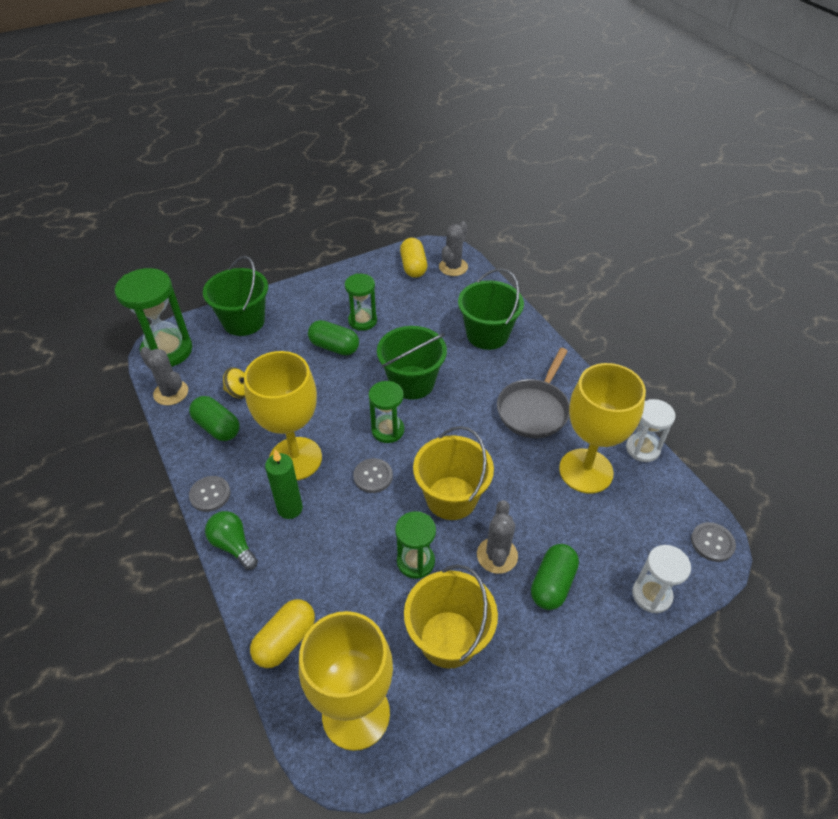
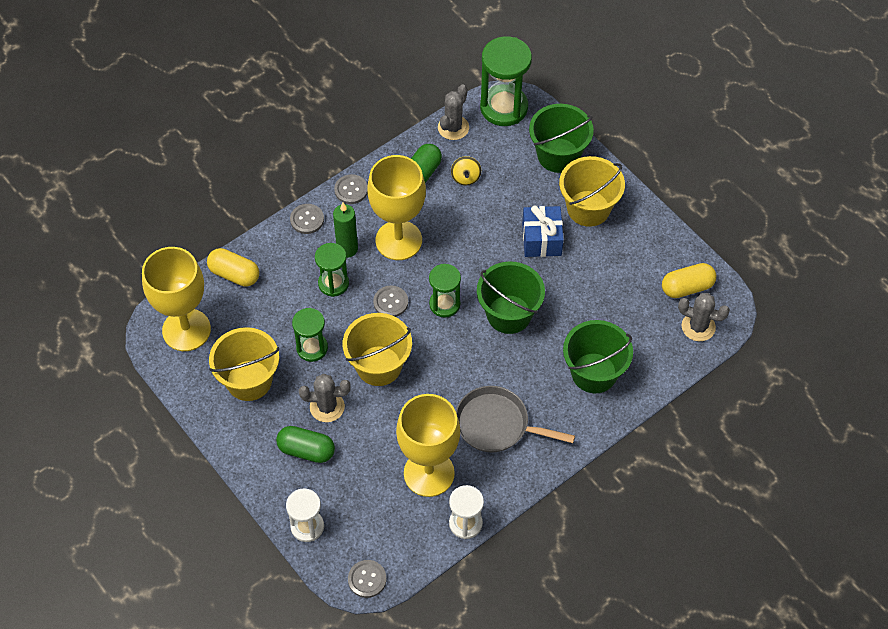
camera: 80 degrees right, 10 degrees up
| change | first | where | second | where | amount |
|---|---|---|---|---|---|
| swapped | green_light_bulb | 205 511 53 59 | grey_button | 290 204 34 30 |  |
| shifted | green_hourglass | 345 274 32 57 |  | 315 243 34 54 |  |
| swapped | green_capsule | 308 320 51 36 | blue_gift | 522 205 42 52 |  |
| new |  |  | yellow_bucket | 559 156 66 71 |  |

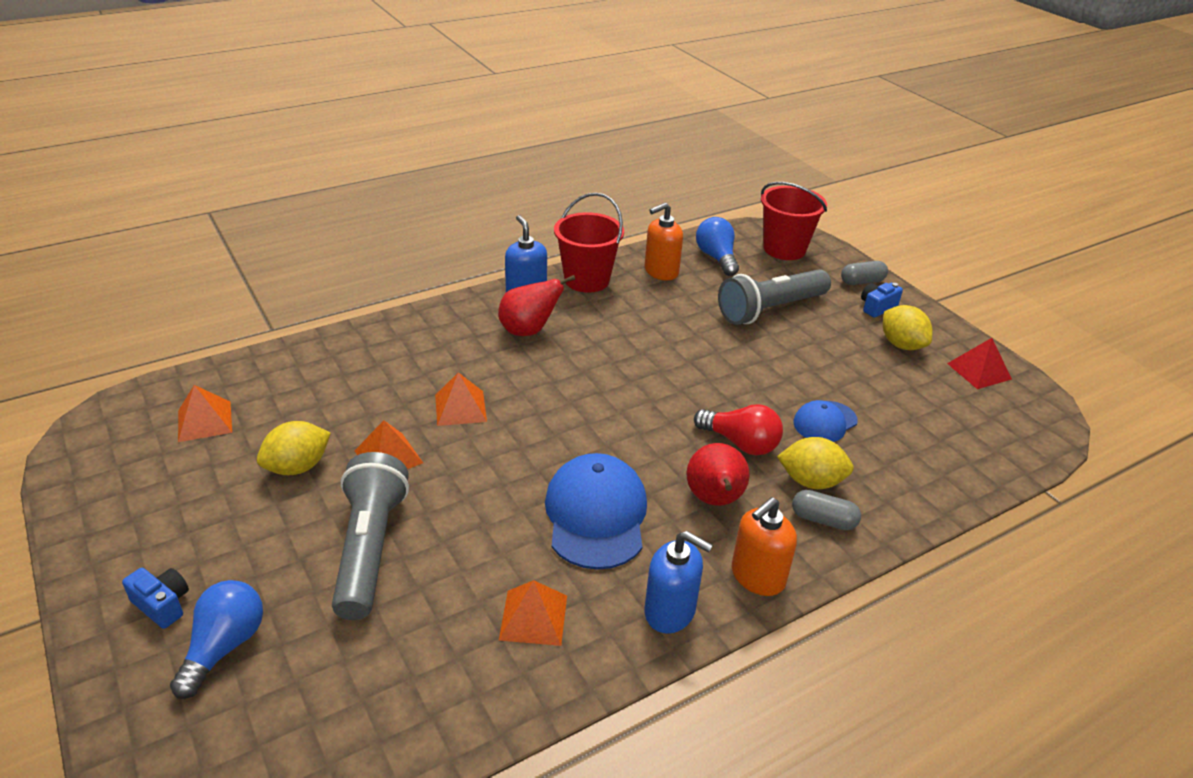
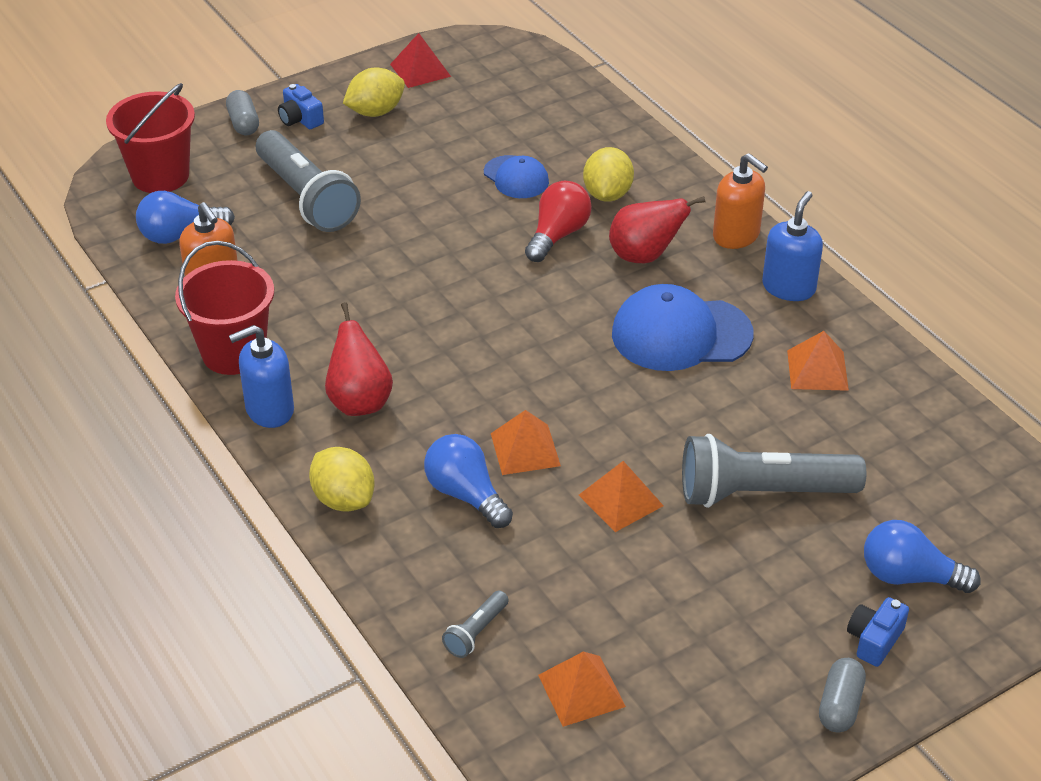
camera: 90 degrees left, 5 degrees up
| change | first | where | second | where | amount |
|---|---|---|---|---|---|
| shifted | yellow_lemon | 257 421 74 54 |  | 309 447 66 65 |  |
| new |  |  | blue_light_bulb | 424 434 89 94 |  |
| new |  |  | grey_flashlight | 442 591 67 67 |  |
| shifted | grey_capsule | 792 490 69 40 |  | 819 658 47 74 |  |

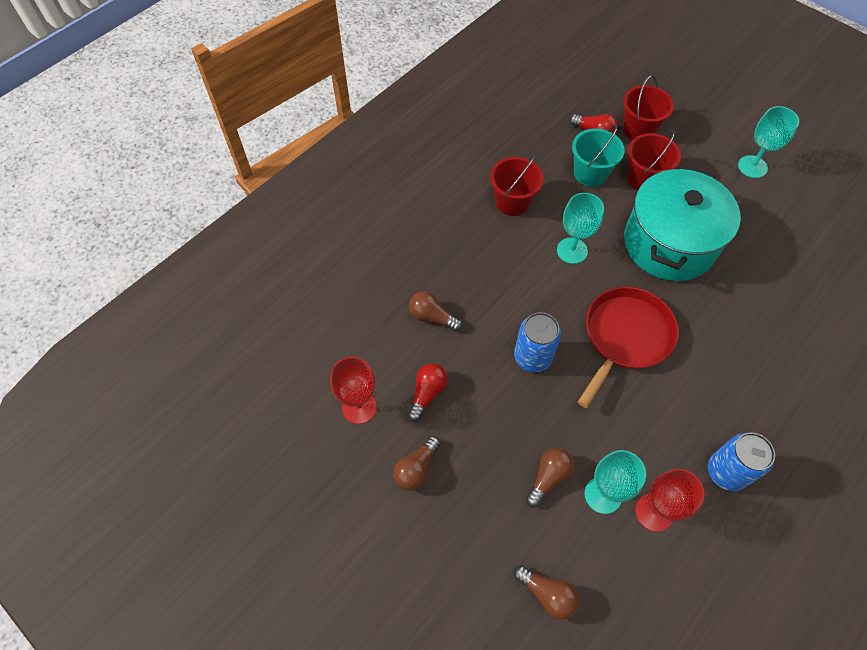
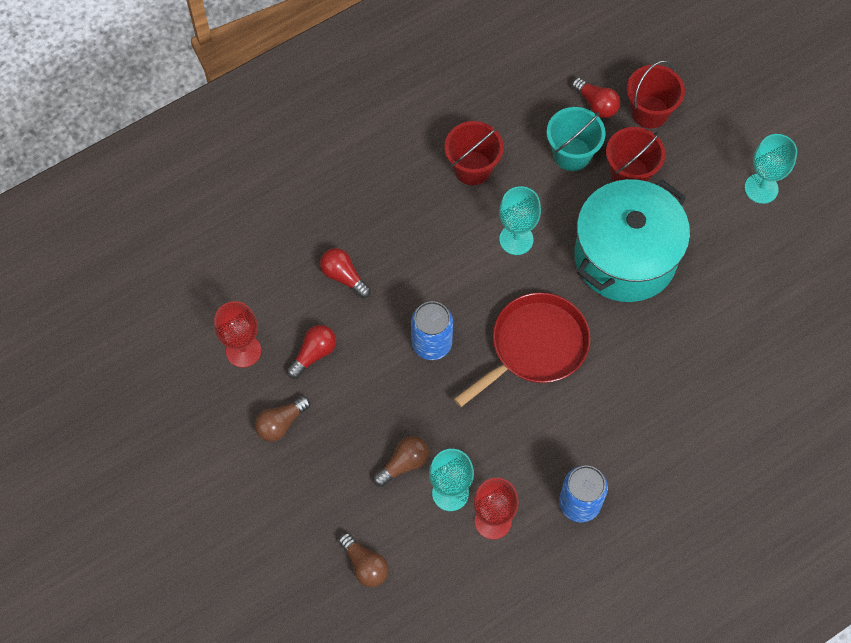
camera: 15 degrees right, 5 degrees up
| change | first | where | second | where | amount |
|---|---|---|---|---|---|
| repainted | brown_light_bulb | 409 291 53 41 | red_light_bulb | 320 248 51 50 |  |

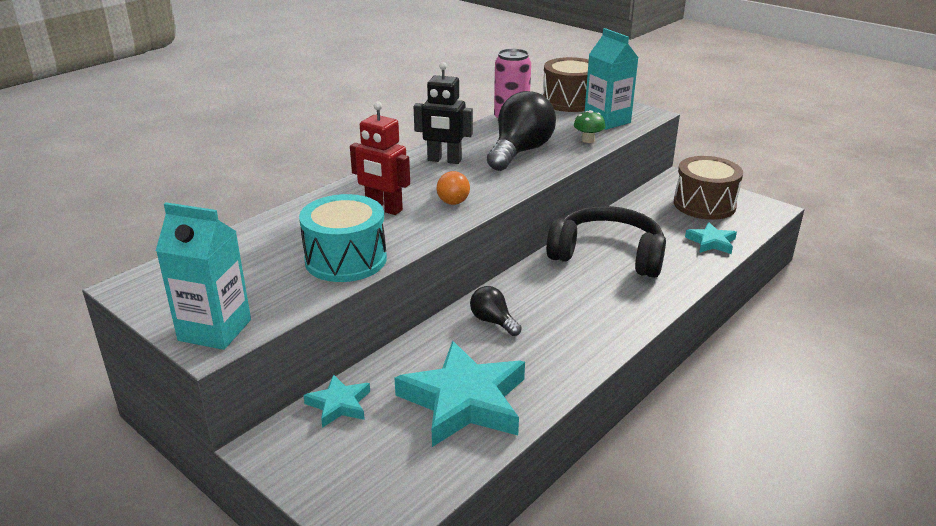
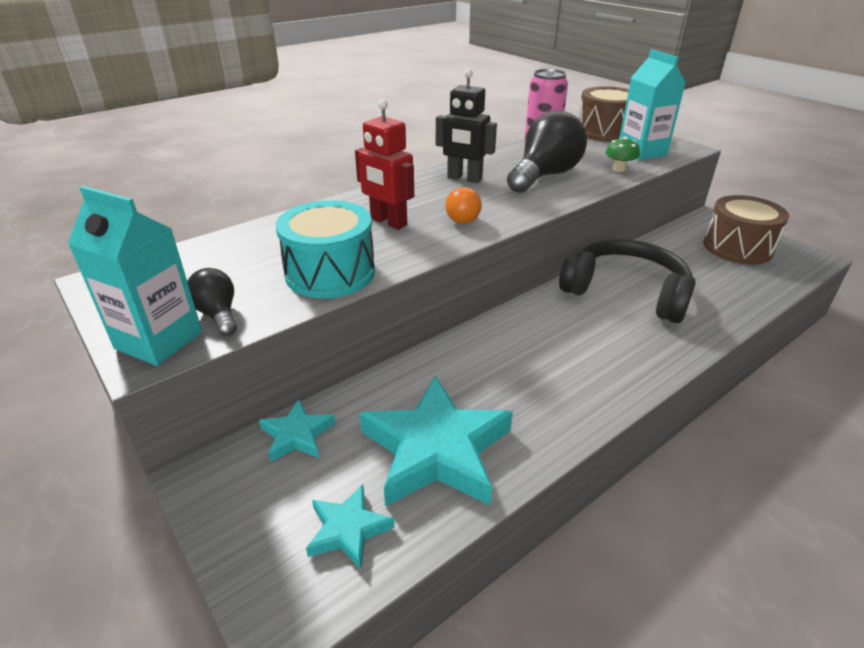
camera: 10 degrees right, 5 degrees up
| change | first | where | second | where | amount |
|---|---|---|---|---|---|
| shifted | black_light_bulb | 470 286 52 50 |  | 187 268 50 68 |  |
| shifted | turquoise_star | 685 222 52 32 |  | 306 484 89 86 |  |

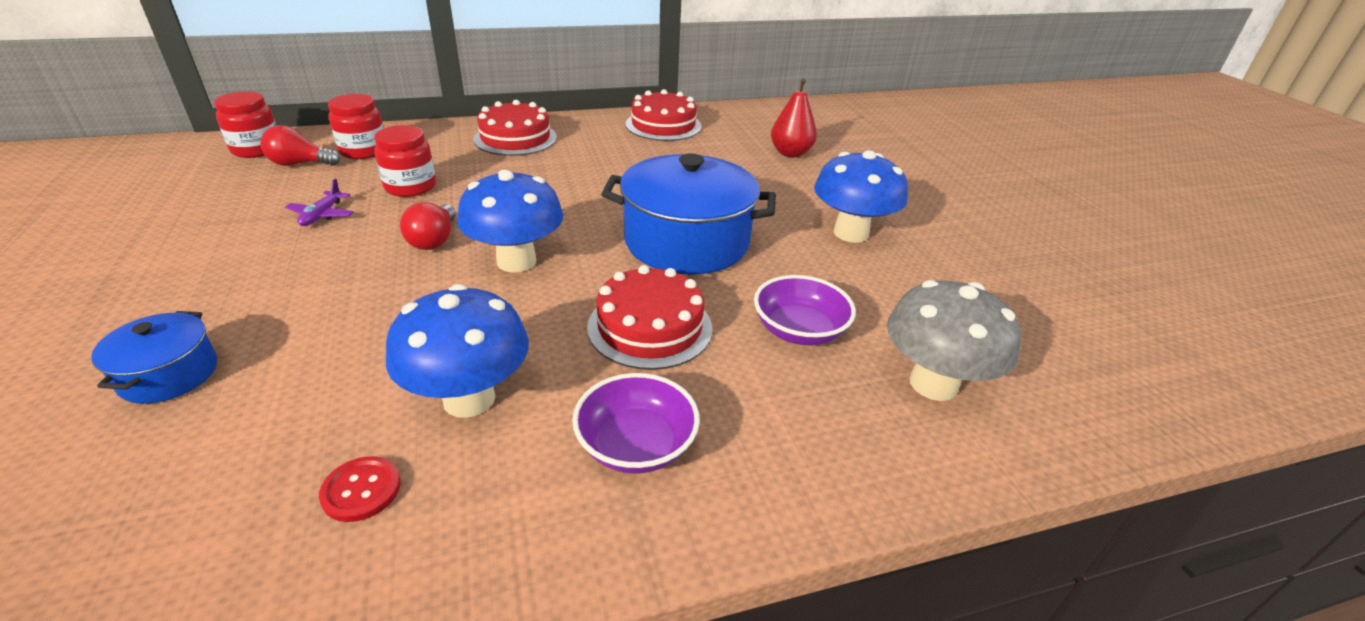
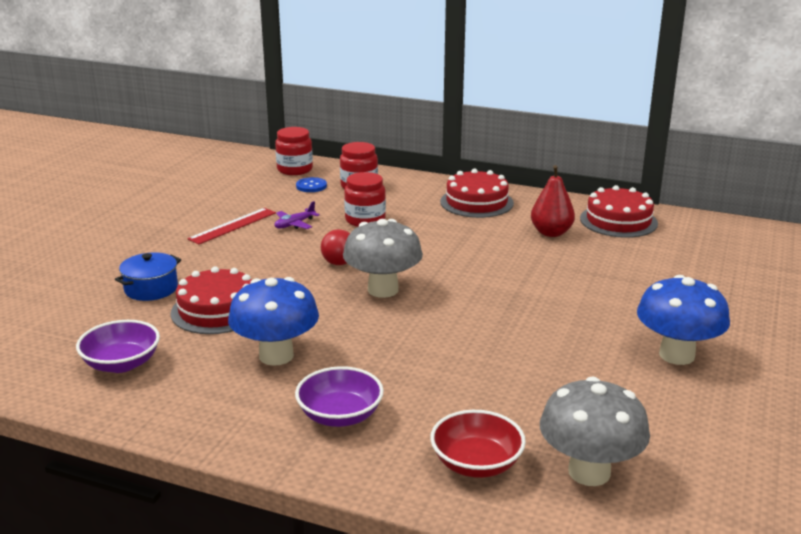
camera: 40 degrees right, 10 degrees down
| change | first | where | second | where | amount |
|---|---|---|---|---|---|
| shifted | purple_bowl | 754 275 102 70 |  | 76 320 84 53 |  |
| shifted | red_cake | 587 265 125 105 |  | 171 266 81 68 |  |
| new |  |  | red_ruler | 187 208 89 37 |  |
| swapped | red_light_bulb | 261 125 79 41 | blue_button | 296 177 31 15 |  |
| repainted | blue_mushroom | 457 169 107 104 | grey_mushroom | 343 219 80 79 |  |
| new |  |  | red_bowl | 430 410 96 68 |  |
| shifted | red_pear | 771 78 46 79 |  | 531 165 44 72 |  |
| gone | red_button | 319 456 82 66 |  |  |  |
| gone | blue_pot | 601 154 175 121 |  |  |  |

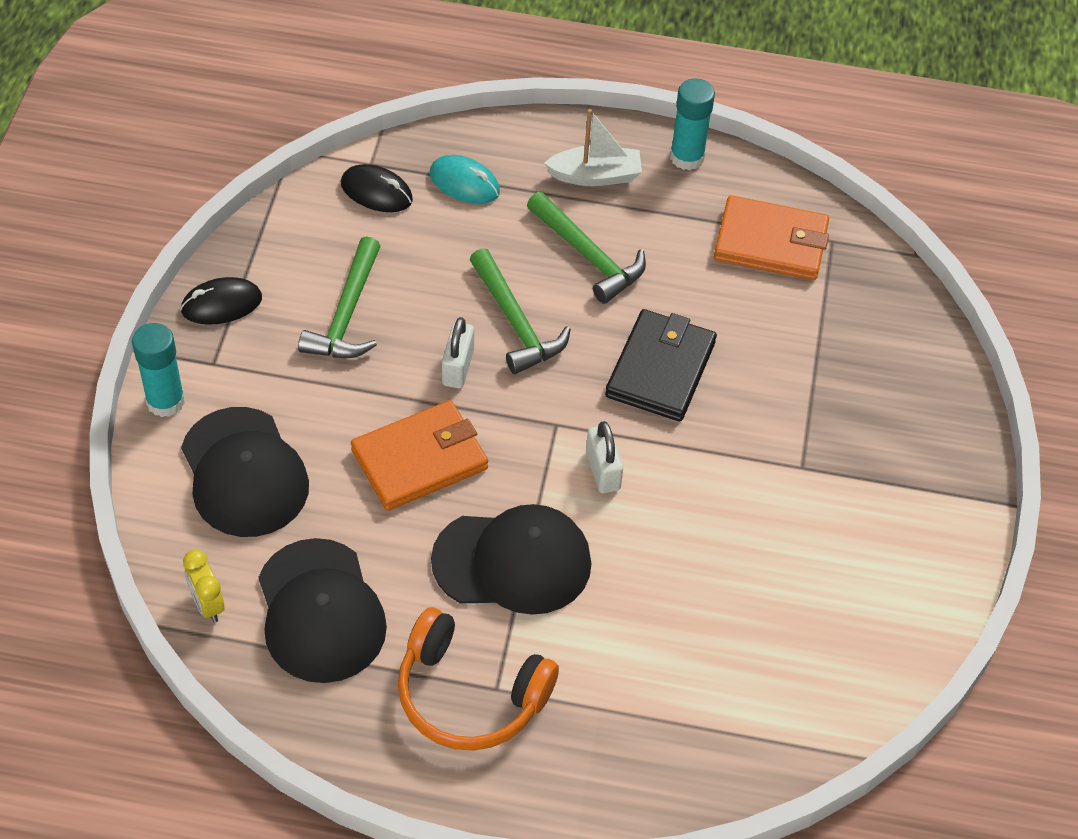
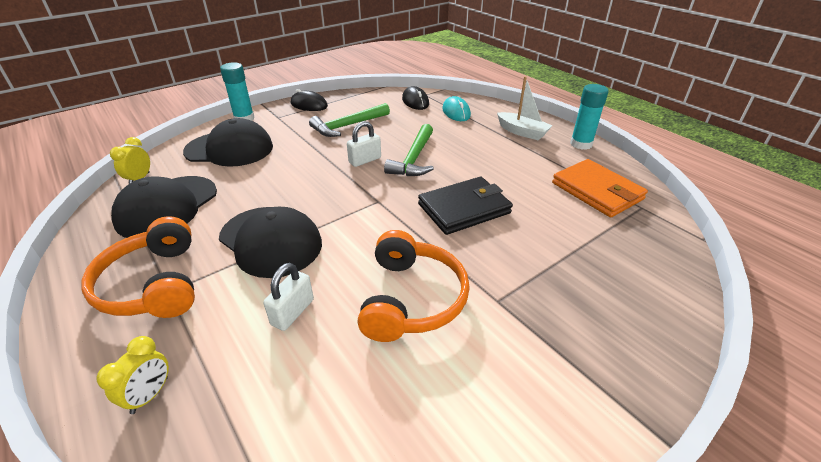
camera: 45 degrees right, 15 degrees down
| change | first | where | second | where | amount |
|---|---|---|---|---|---|
| new |  |  | yellow_clock | 97 336 72 78 |  |
| rotated | black_cap | 181 407 128 130 |  | 183 118 90 49 | 105 degrees counterclockwise |
| shifted | white_padlock | 586 421 37 72 |  | 263 263 51 68 |  |
| new |  |  | orange_headphones | 357 230 113 112 |  |
| gone | orange_wallet | 351 400 137 111 |  |  |  |
| gone | green_hammer | 527 192 119 112 |  |  |  |

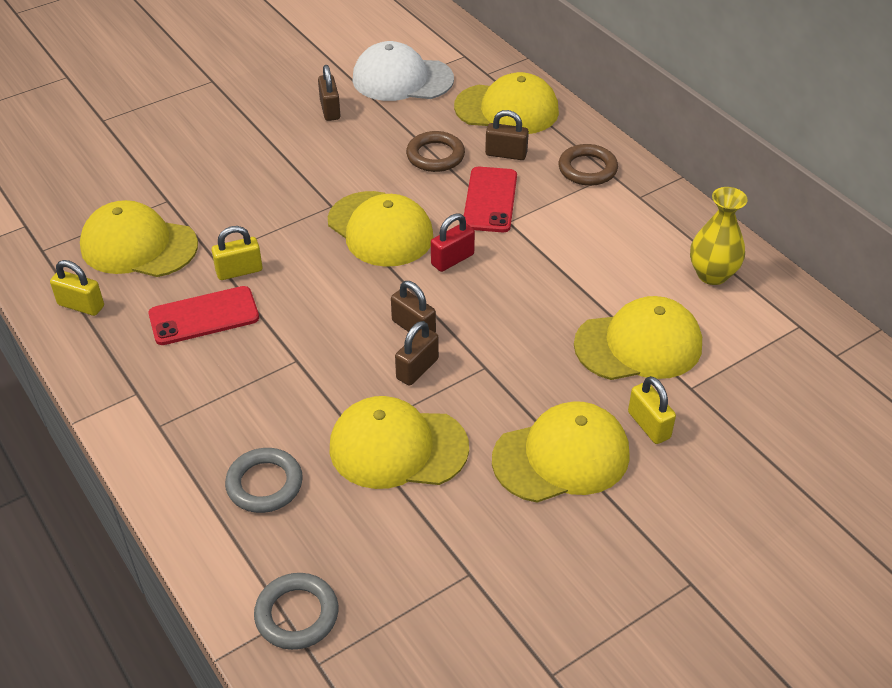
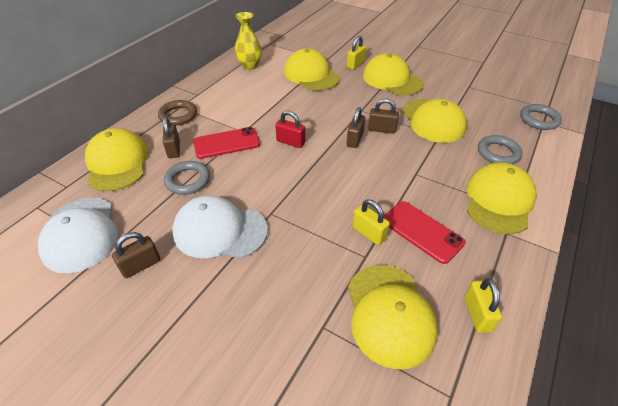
camera: 115 degrees left, 0 degrees up
| change | first | where | second | where | amount |
|---|---|---|---|---|---|
| repainted | brown_ring | 406 131 59 41 | grey_ring | 164 161 46 34 |  |
| new |  |  | white_cap | 173 195 95 63 |  |
| shifted | yellow_cap | 328 191 105 76 |  | 467 162 70 72 |  |

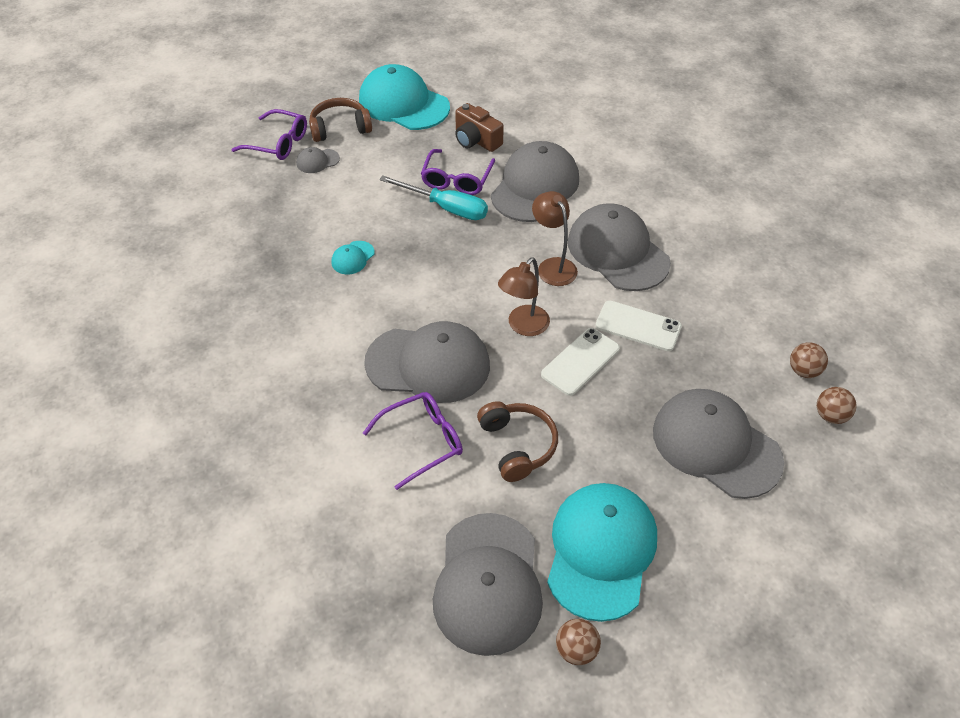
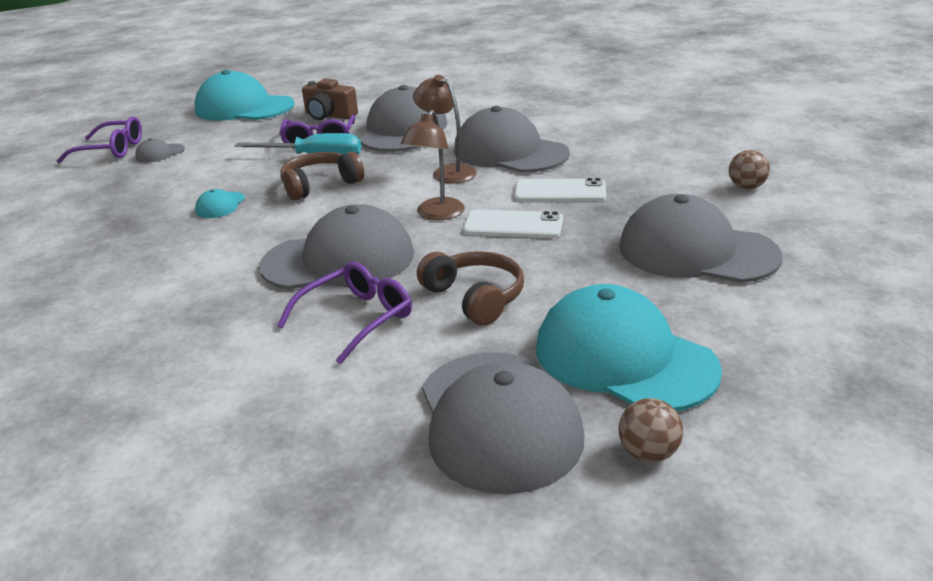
camera: 15 degrees left, 20 degrees down
| change | first | where | second | where | amount |
|---|---|---|---|---|---|
| shifted | brown_headphones | 309 98 63 44 |  | 281 152 83 48 |  |
| rotated | white_phone | 541 328 79 68 |  | 463 209 100 29 | 75 degrees clockwise |
| rotated | turquoise_cap | 547 483 110 139 |  | 536 284 186 127 | 45 degrees counterclockwise |
| gone | brown_ball | 817 387 40 37 |  |  |  |

